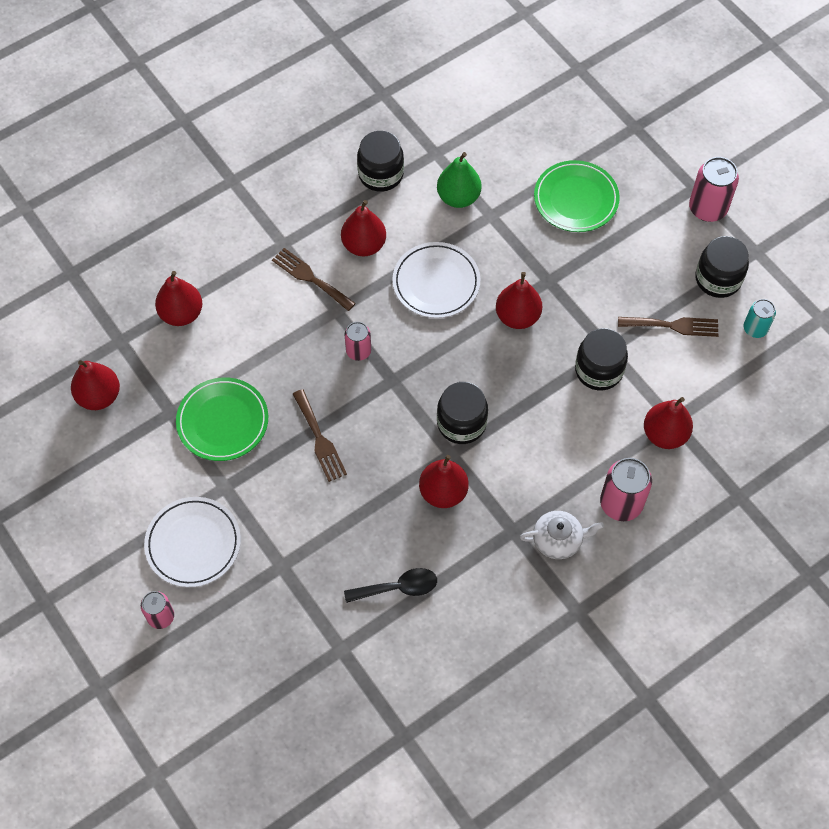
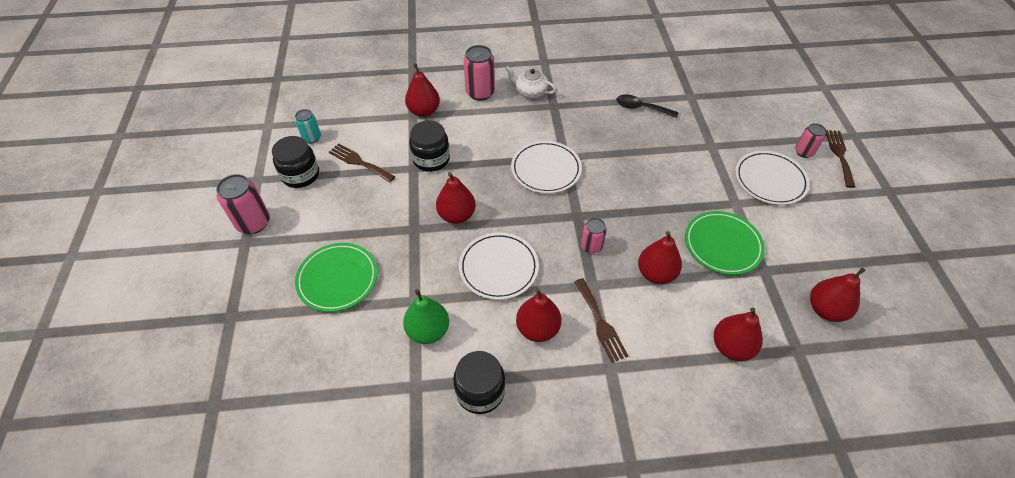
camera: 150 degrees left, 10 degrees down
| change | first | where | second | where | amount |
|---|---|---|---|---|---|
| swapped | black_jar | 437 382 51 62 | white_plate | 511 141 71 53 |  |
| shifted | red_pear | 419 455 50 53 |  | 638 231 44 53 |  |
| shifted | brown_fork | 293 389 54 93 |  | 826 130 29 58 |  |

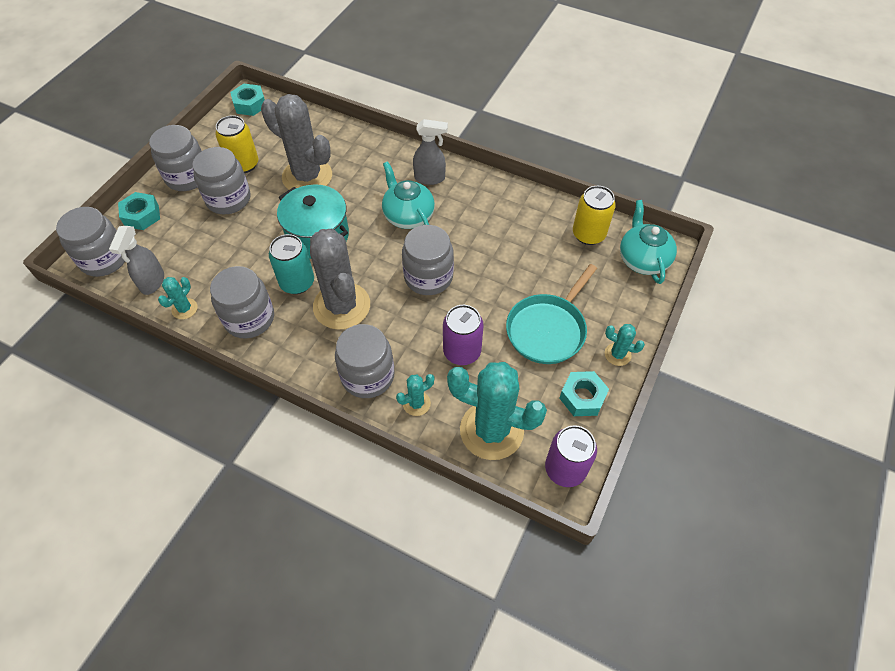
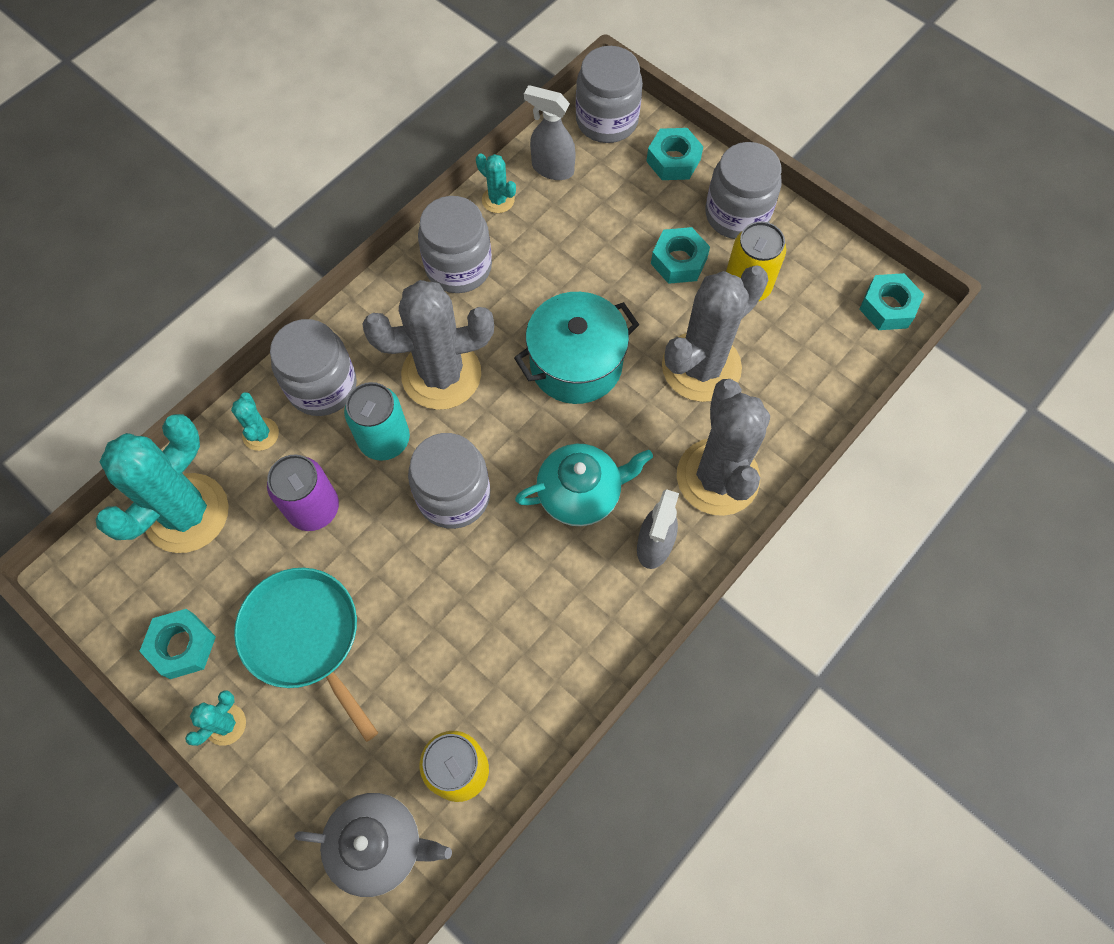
camera: 105 degrees right, 10 degrees up
| change | first | where | second | where | amount |
|---|---|---|---|---|---|
| repainted | turquoise_teapot | 620 200 57 84 | grey_teapot | 294 793 158 104 |  |
| shifted | turquoise_can | 269 234 45 60 |  | 344 382 66 79 |  |
| swapped | grey_jar | 192 147 59 67 | turquoise_nut | 651 227 59 57 |  |
| new |  |  | grey_cactus | 677 379 93 137 |  |
| gone | purple_can | 545 425 52 62 |  |  |  |

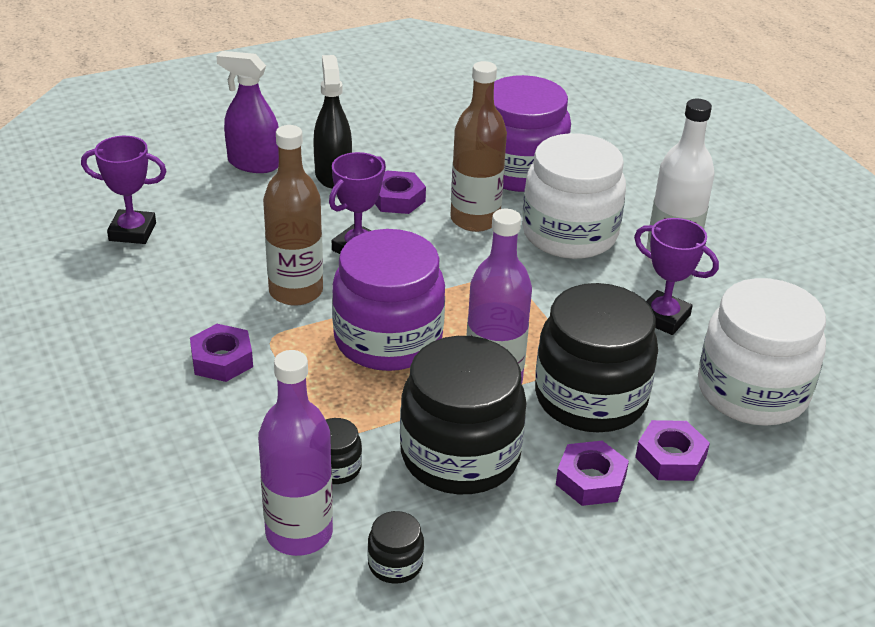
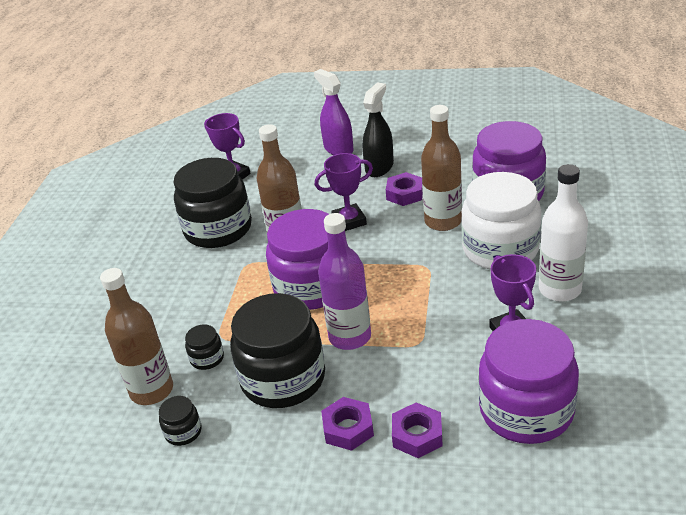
camera: 40 degrees right, 0 degrees up
| change | first | where | second | where | amount |
|---|---|---|---|---|---|
| repainted | purple_bottle | 258 350 75 206 | brown_bottle | 100 268 73 137 |  |
| shifted | black_jar | 535 283 123 149 |  | 174 158 78 90 |  |
| repainted | white_jar | 698 278 128 148 | purple_jar | 478 319 101 125 |  |
| gone | purple_nut | 190 324 63 58 |  |  |  |

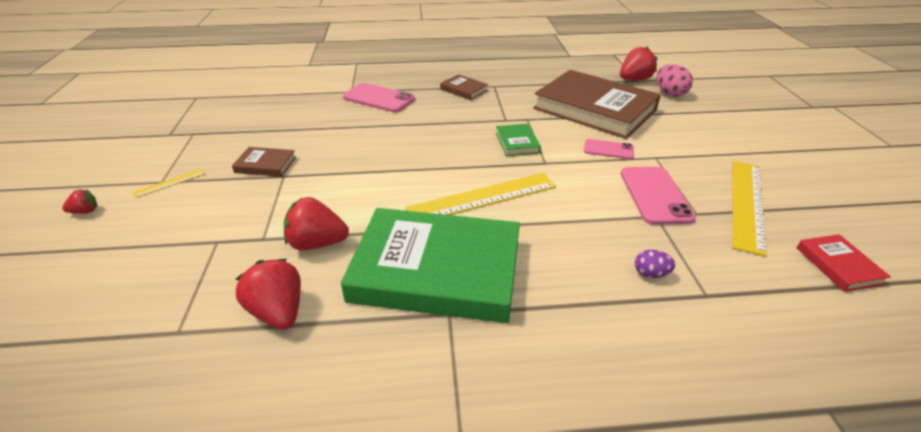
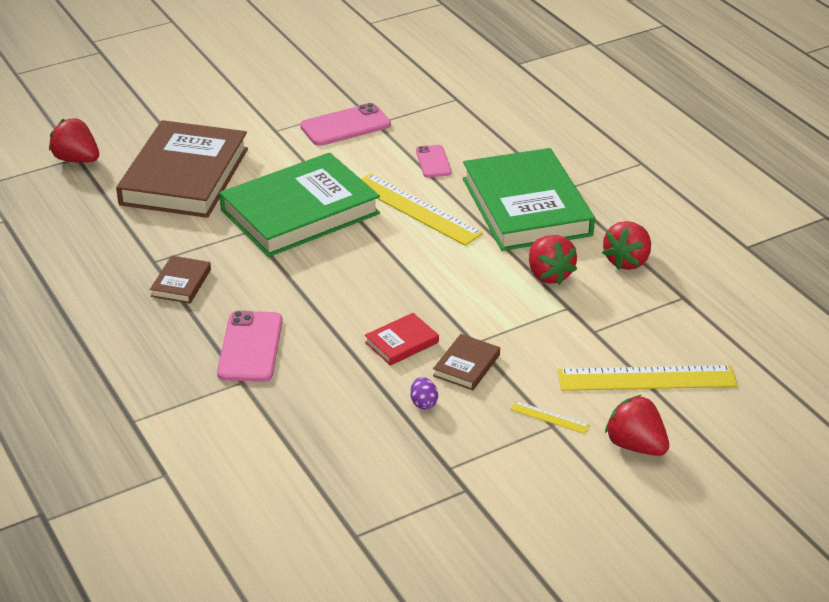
camera: 115 degrees left, 0 degrees up
| change | first | where | second | where | amount |
|---|---|---|---|---|---|
| scaled | green_book | 496 124 45 32 |  | 219 152 161 105 | x2.40 |
| shifted | red_book | 797 234 94 58 |  | 365 313 74 53 |  |
| shifted | purple_egg | 635 250 40 28 |  | 410 377 28 33 |  |
| shifted | pink_phone | 584 139 50 20 |  | 416 145 35 32 |  |
| rotated | brown_book | 232 147 64 30 |  | 433 334 67 56 | 45 degrees clockwise |
| shifted | yellow_ruler | 732 161 35 96 |  | 558 365 180 26 |  |
| scaled | red_strawberry | 62 189 36 25 |  | 605 395 64 61 | x1.96 |
| gone | pink_egg | 656 64 37 32 |  |  |  |

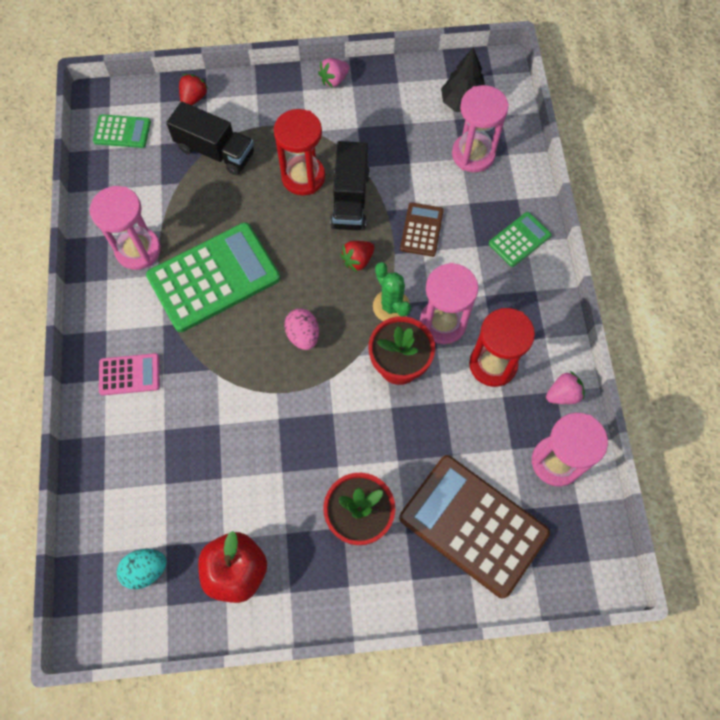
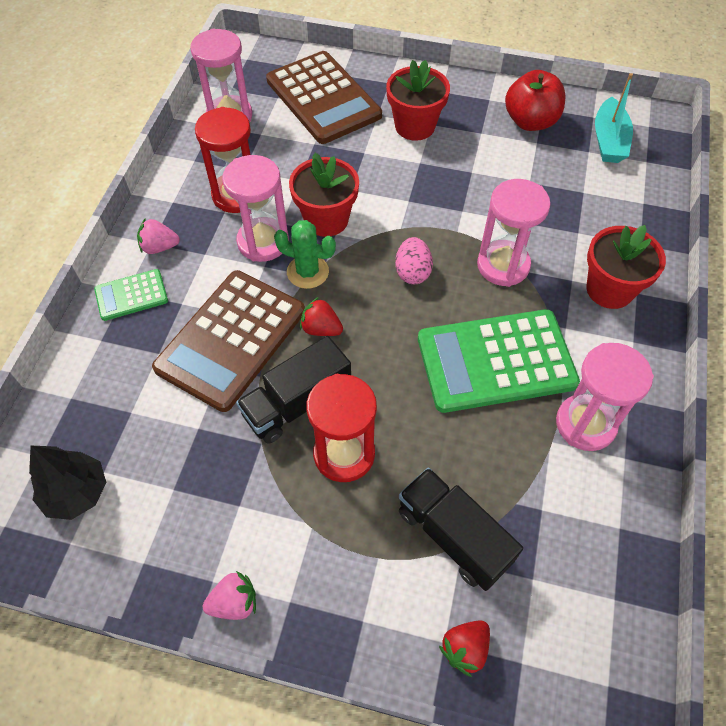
camera: 160 degrees left, 10 degrees down
| change | first | where | second | where | amount |
|---|---|---|---|---|---|
| shifted | pink_strawberry | 546 371 39 33 |  | 137 218 43 36 |  |
| scaled | brown_calculator | 400 202 44 55 |  | 152 270 153 142 | x2.05 |
| rotated | black_truck | 330 141 40 90 |  | 236 336 115 108 | 150 degrees counterclockwise |
| rotated | green_cactus | 373 262 38 59 |  | 274 220 62 69 | 60 degrees counterclockwise |
| rotated | red_strawberry | 340 241 34 31 |  | 300 297 43 39 | 135 degrees counterclockwise |
| shifted | pink_hourglass | 452 85 57 87 |  | 477 179 73 108 |  |
| swapped | pink_calculator | 99 353 61 42 | red_flower_pot | 586 225 80 84 |  |
| swapped | turquoise_egg | 117 549 50 40 | turquoise_boat | 595 73 38 90 |  |
| gone | green_calculator | 93 114 58 34 |  |  |  |

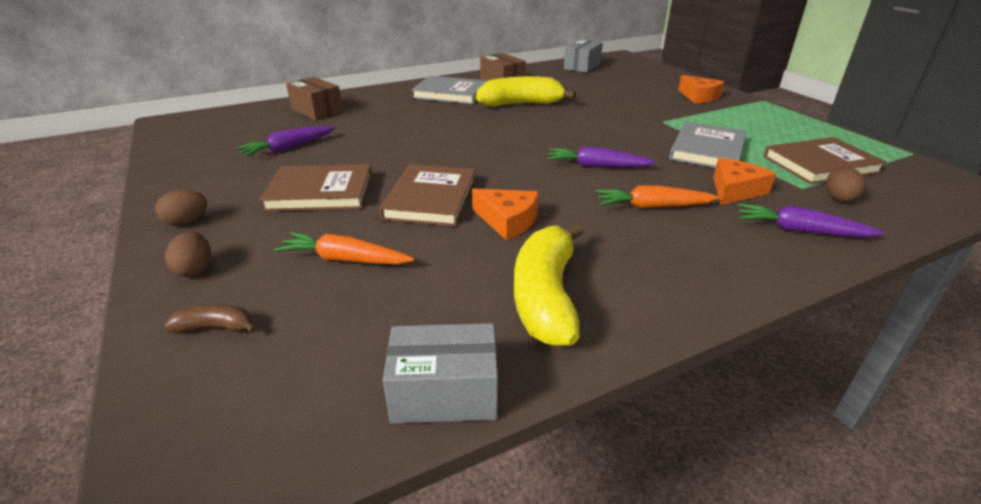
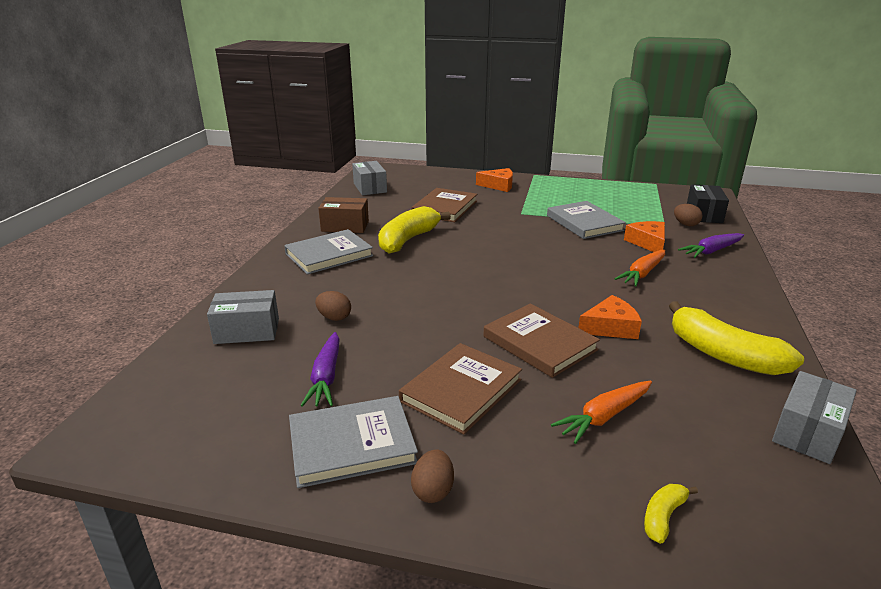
camera: 50 degrees left, 5 degrees down
| change | first | where | second | where | amount |
|---|---|---|---|---|---|
| repainted | brown_box | 286 77 57 43 | grey_box | 207 290 72 54 |  |
| new |  |  | grey_book | 289 396 129 92 |  |
| shifted | brown_egg | 165 232 46 45 |  | 315 291 36 30 |  |
| shifted | brown_book | 764 137 123 47 |  | 411 188 66 34 |  |
| repainted | brown_banana | 164 305 93 28 | yellow_banana | 644 484 54 60 |  |
| new |  |  | black_box | 687 184 42 39 |  |
| gone | purple_carrot | 547 146 109 21 |  |  |  |

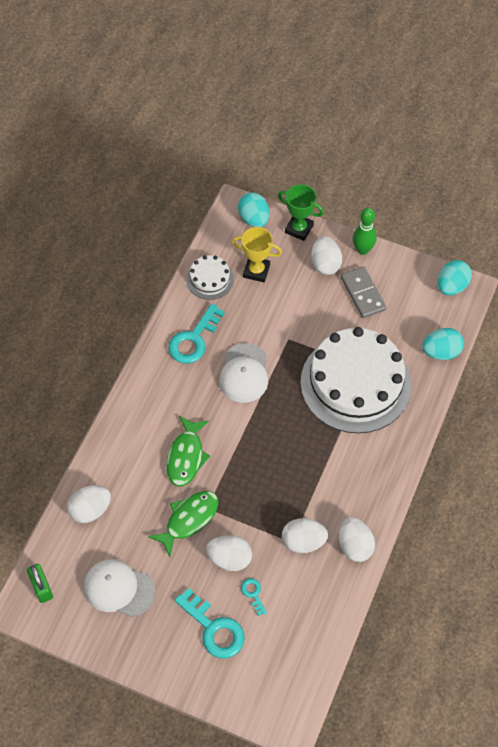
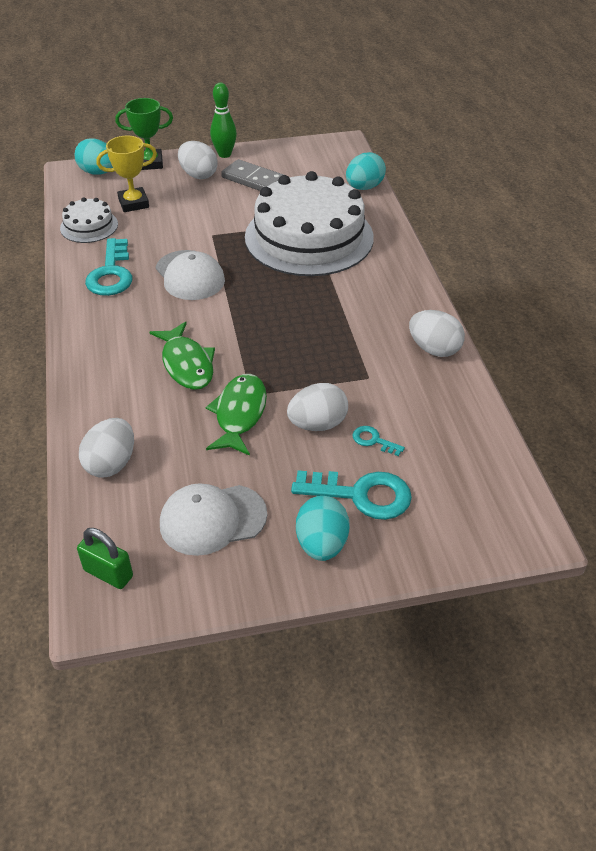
camera: 35 degrees left, 15 degrees down
| change | first | where | second | where | amount |
|---|---|---|---|---|---|
| shifted | turquoise_egg | 438 260 34 35 |  | 296 496 53 65 |  |
| gone | white_egg | 282 518 46 35 |  |  |  |

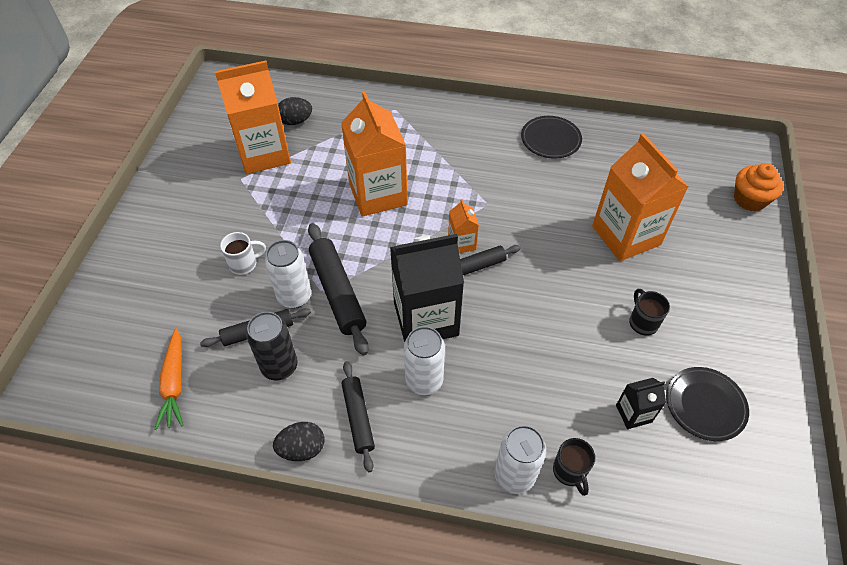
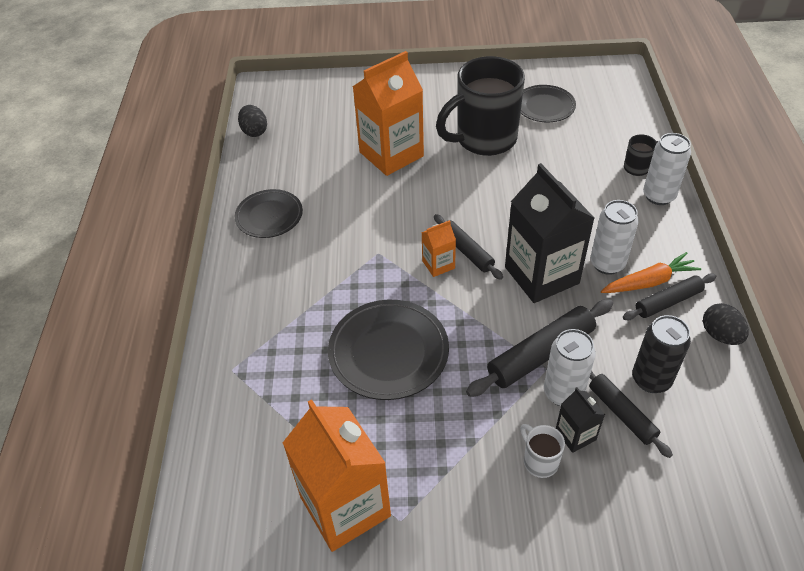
camera: 100 degrees left, 5 degrees down
| change | first | where | second | where | amount |
|---|---|---|---|---|---|
| shifted | black_egg | 278 97 34 28 |  | 238 105 29 32 |  |
| swapped | orange_carton | 341 91 67 126 | black_plate | 328 300 121 100 |  |
| scaled | black_mug | 629 289 41 47 |  | 436 56 89 100 | x2.43 |
| shifted | black_carton | 616 378 50 51 |  | 556 387 49 66 |  |
| shifted | orange_carrot | 154 328 29 102 |  | 601 252 100 41 |  |
| gone | orange_cupcake | 734 163 50 48 |  |  |  |

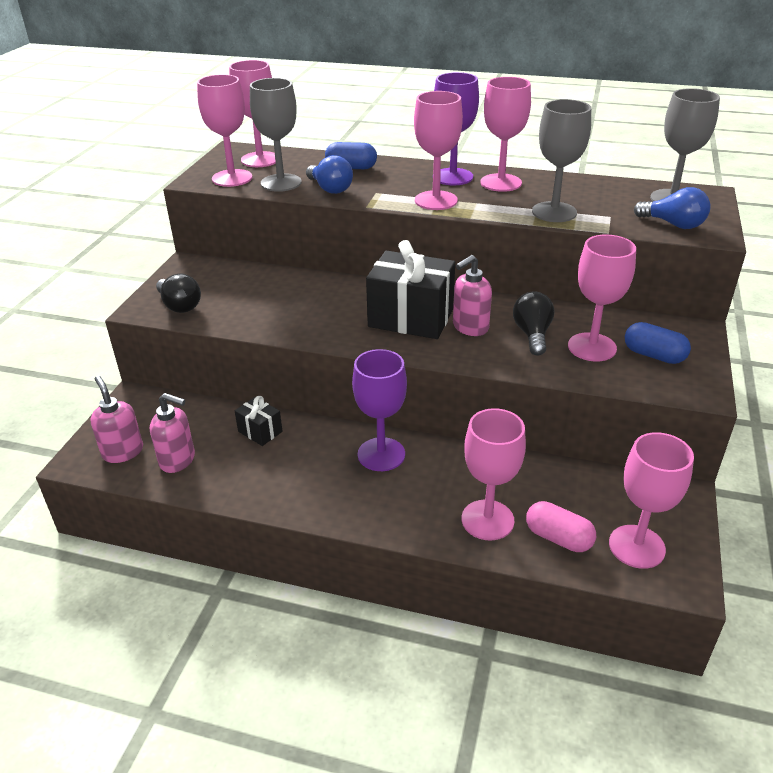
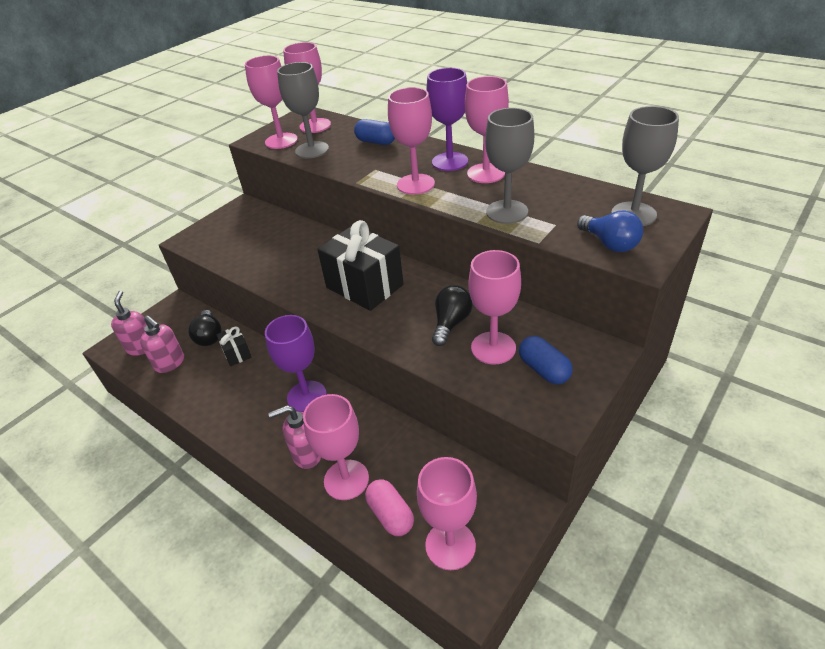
camera: 25 degrees right, 5 degrees up
| change | first | where | second | where | amount |
|---|---|---|---|---|---|
| shifted | black_light_bulb | 156 274 45 39 |  | 188 310 34 36 |  |
| shifted | pink_soap_dispenser | 453 255 39 81 |  | 268 405 53 64 |  |
| gone | blue_light_bulb | 306 155 47 39 |  |  |  |

